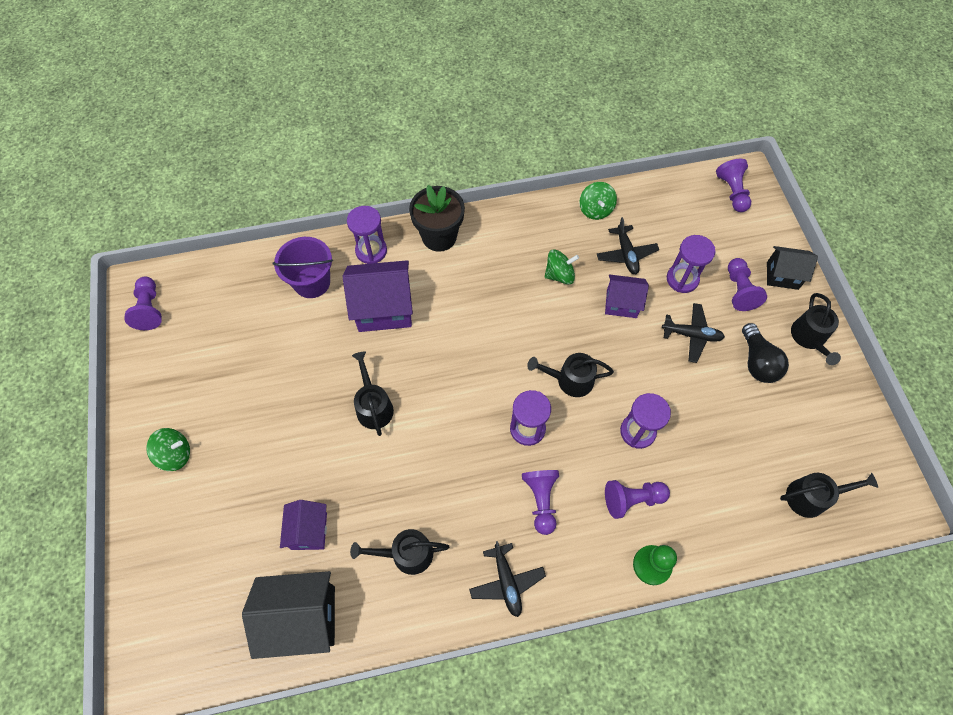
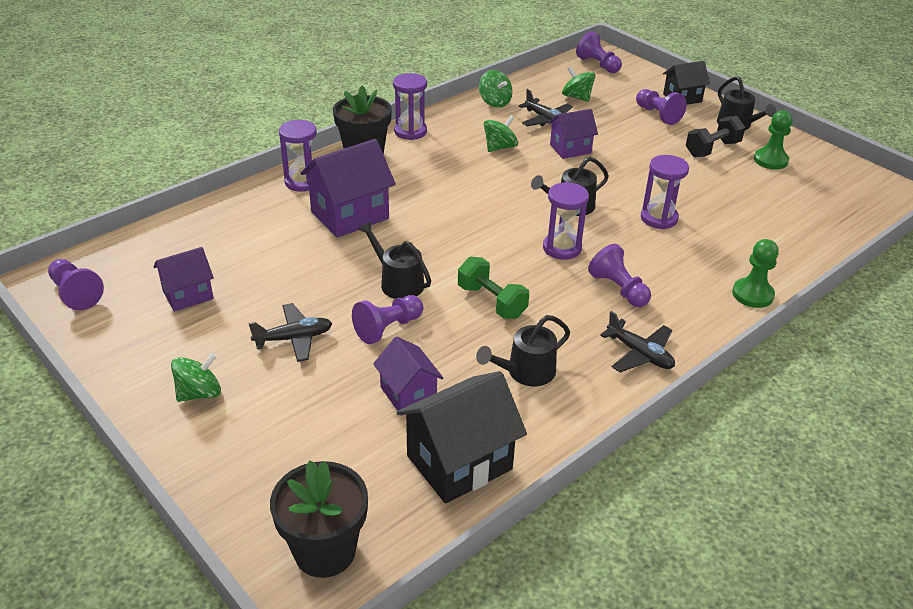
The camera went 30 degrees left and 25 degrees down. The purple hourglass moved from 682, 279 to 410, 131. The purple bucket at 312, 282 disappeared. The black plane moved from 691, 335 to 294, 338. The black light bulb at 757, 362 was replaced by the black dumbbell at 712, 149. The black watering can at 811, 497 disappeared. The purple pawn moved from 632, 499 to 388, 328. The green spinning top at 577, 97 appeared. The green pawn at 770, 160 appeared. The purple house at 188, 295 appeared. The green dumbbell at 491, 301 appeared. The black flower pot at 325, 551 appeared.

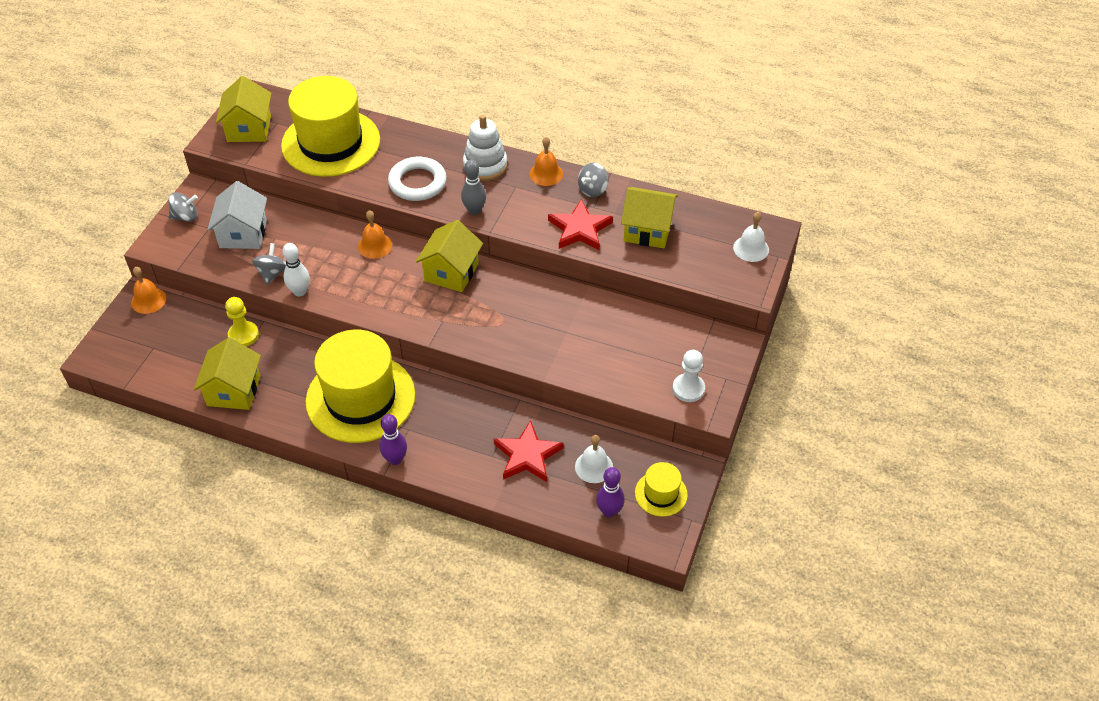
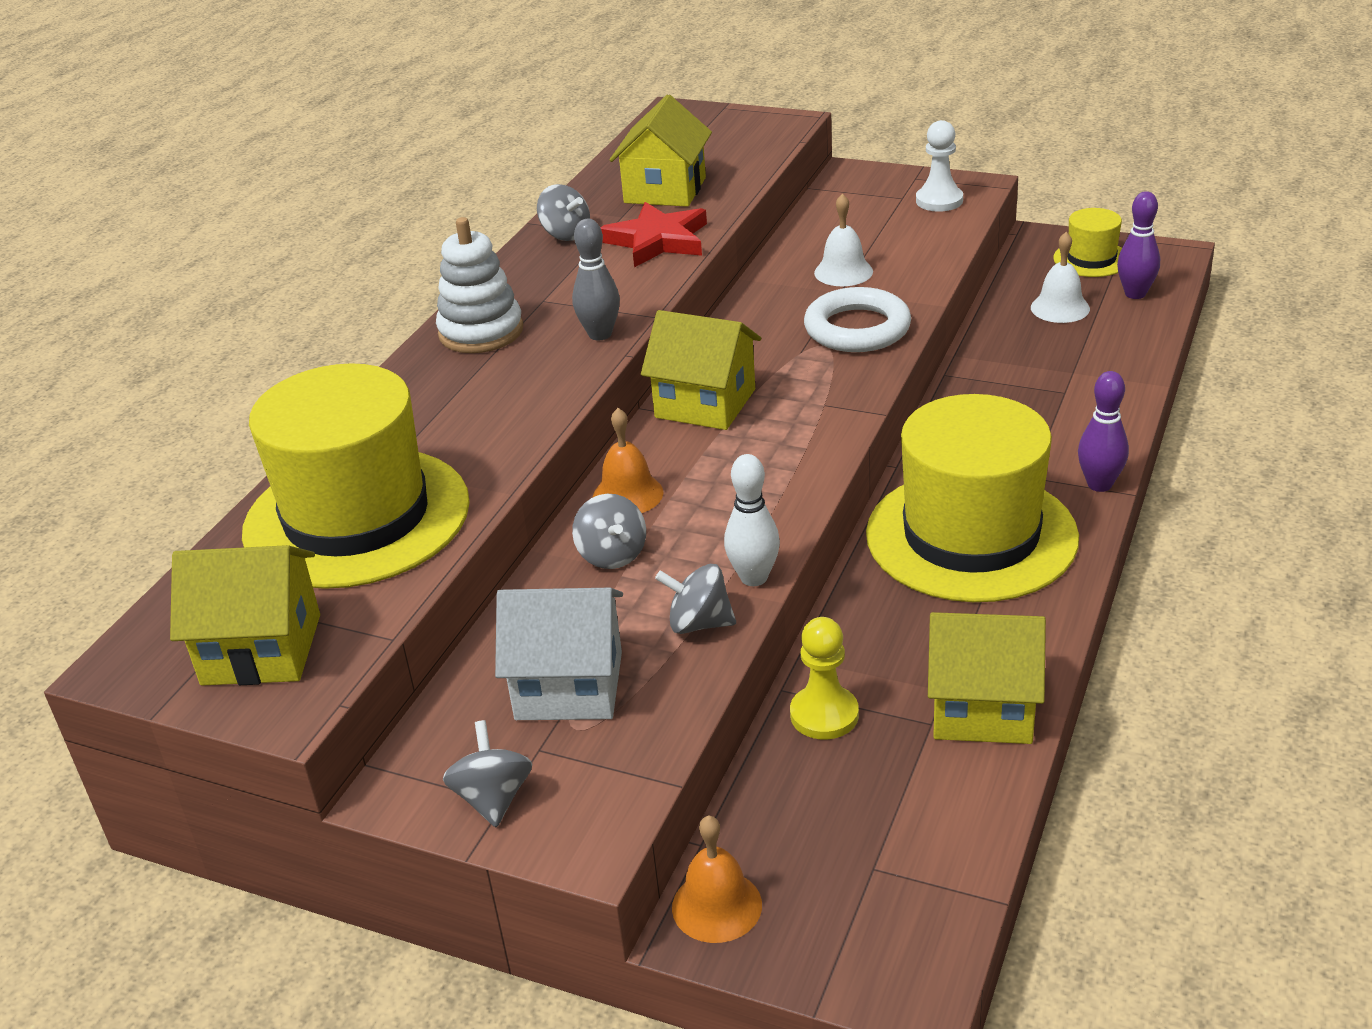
The camera went 85 degrees left and 15 degrees down. The orange bell at 546, 174 disappeared. The white ring moved from 417, 183 to 857, 328. The white bell moved from 751, 248 to 843, 272. The red star at 527, 455 disappeared. The grey spinning top at 612, 555 appeared.

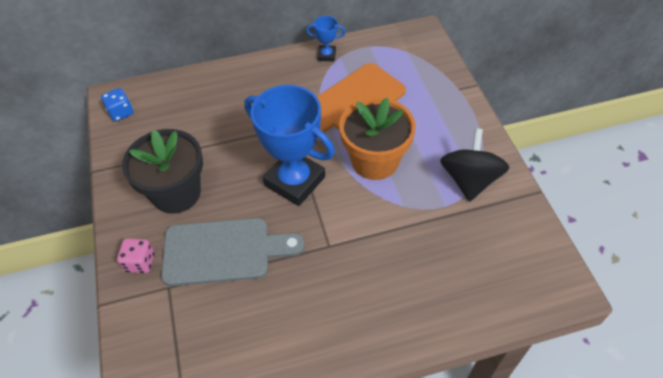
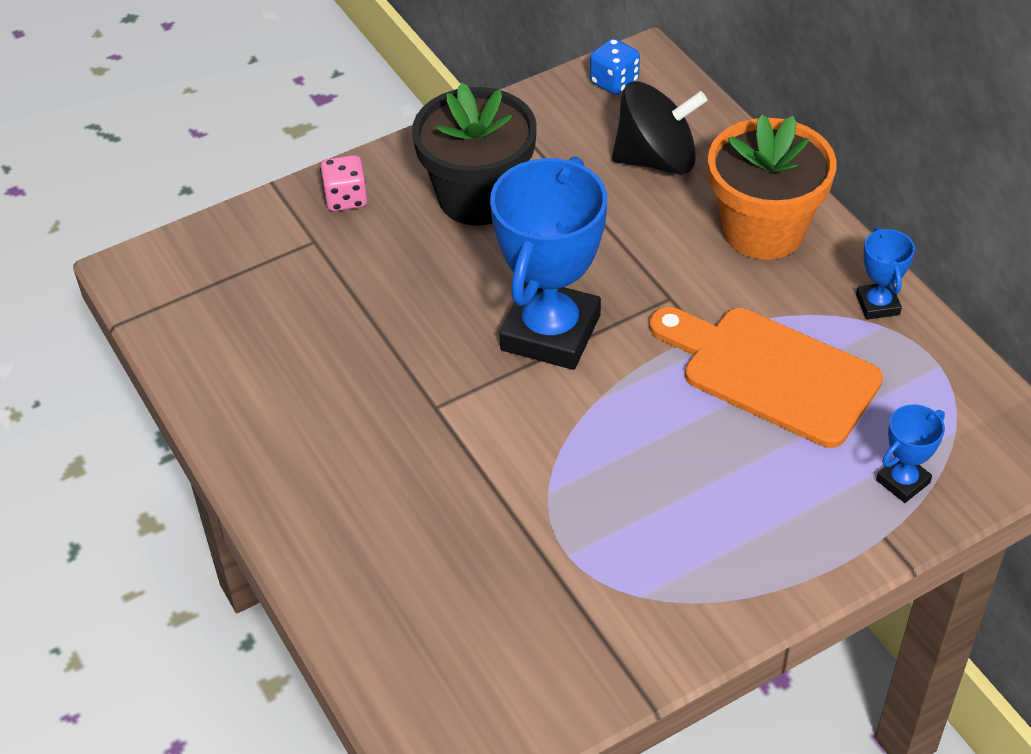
The camera went 75 degrees right and 5 degrees down. The orange flower pot moved from 375, 161 to 763, 230. The black spinning top moved from 469, 180 to 656, 159. The grey cutting board at 224, 251 disappeared. The blue trophy at 903, 481 appeared.

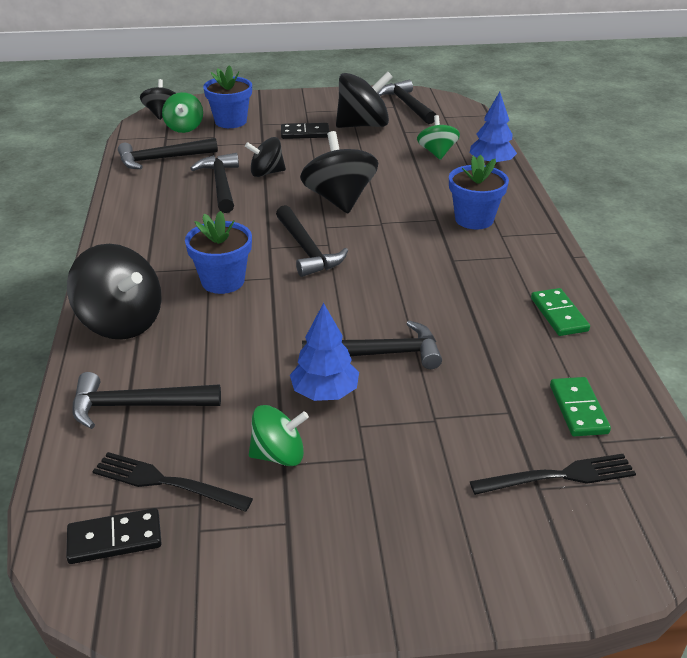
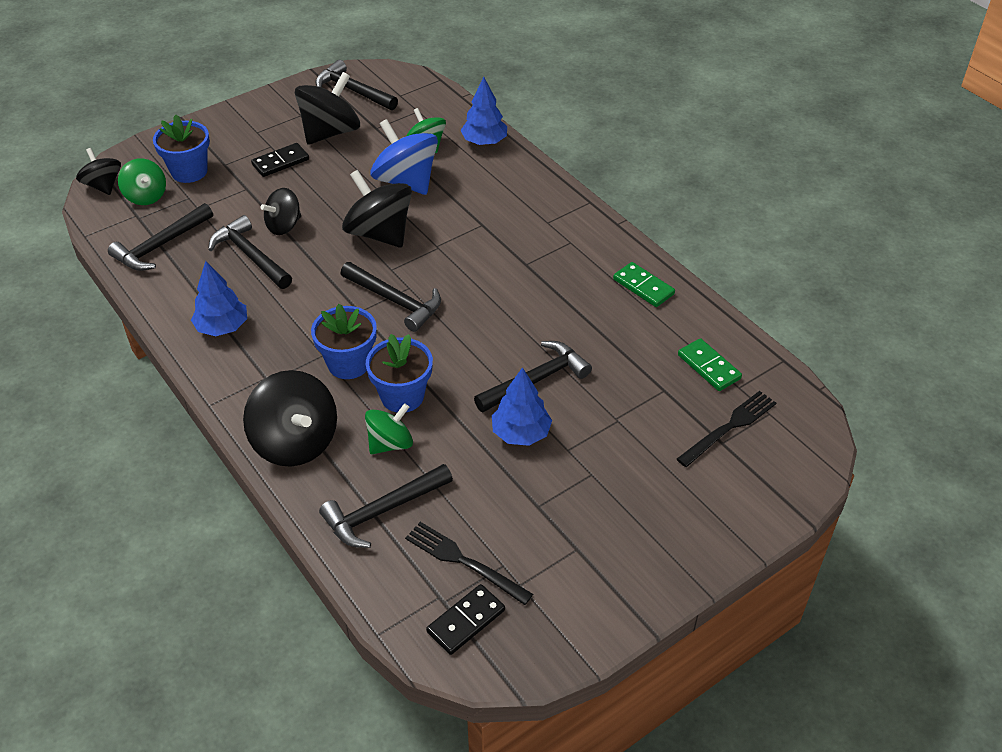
The camera went 30 degrees left and 10 degrees up. The blue flower pot moved from 474, 219 to 402, 396. The black spinning top at 121, 322 turned 45 degrees clockwise. The green spinning top moved from 279, 455 to 390, 443. The black fork at 166, 482 turned 45 degrees clockwise. The blue spinning top at 406, 181 appeared. The blue tree at 222, 327 appeared.

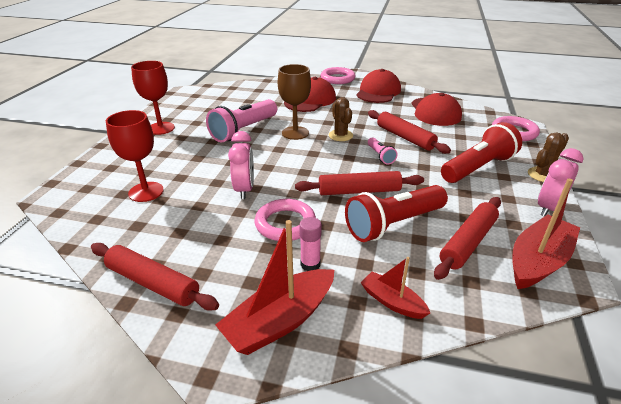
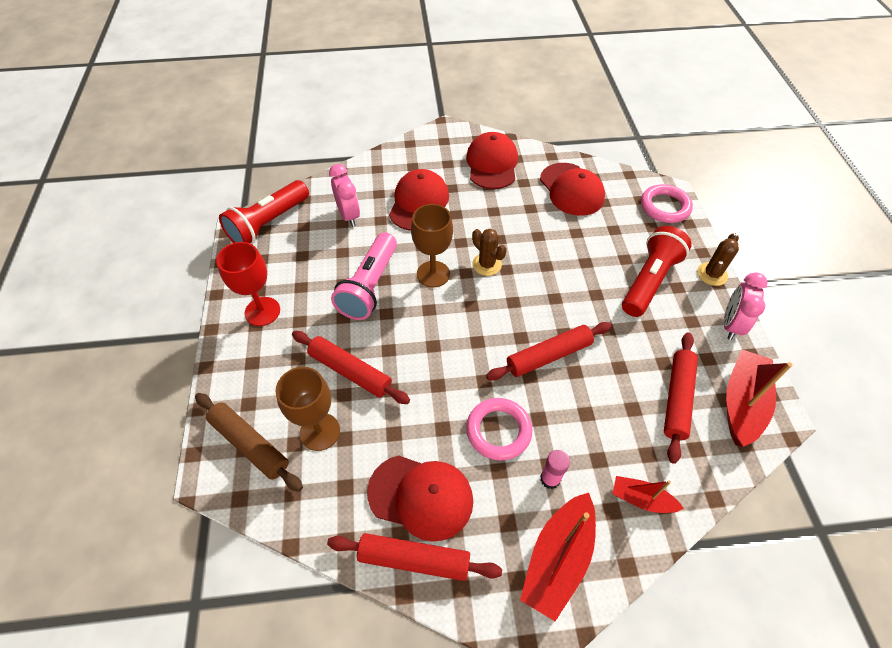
The camera went 20 degrees left and 20 degrees up. The pink ring at 337, 78 disappeared. The red goblet at 146, 192 became the brown goblet at 320, 431. The red rolling pin moved from 405, 137 to 350, 371. The pink clock moved from 244, 189 to 349, 215. The pink flashlight at 380, 156 disappeared. The red flashlight moved from 394, 224 to 268, 223. The brown rolling pin at 250, 444 appeared. The red cap at 421, 496 appeared.

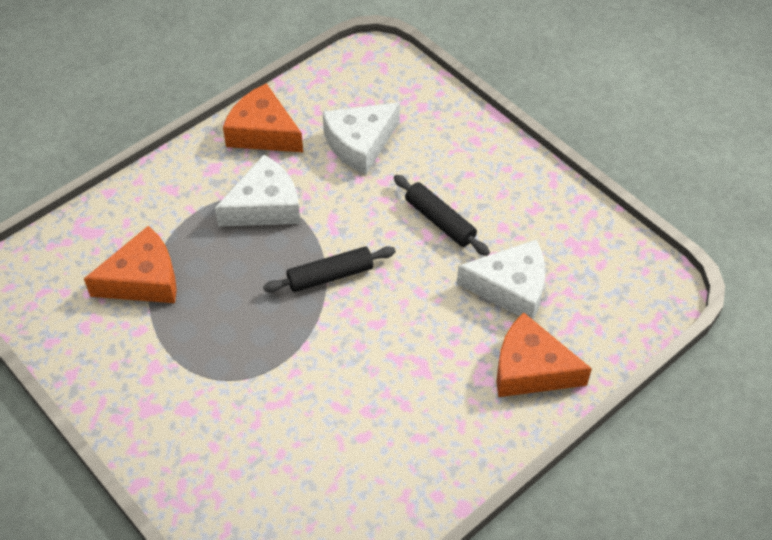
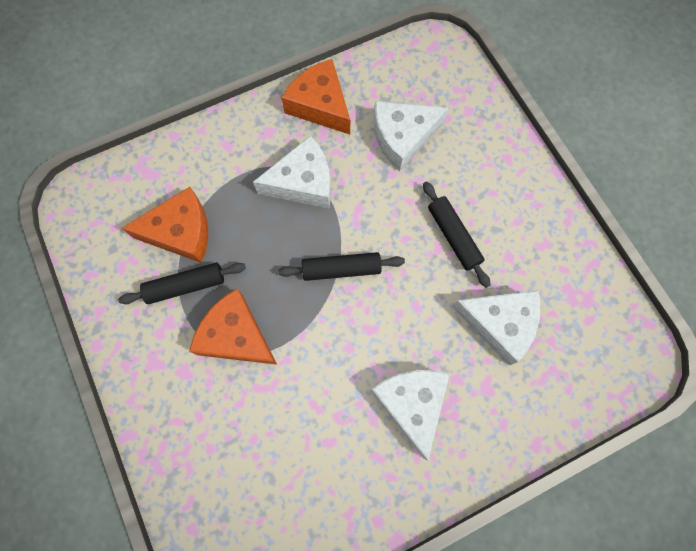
The camera went 15 degrees right and 20 degrees up. The orange cheese moved from 531, 369 to 236, 335. The black rolling pin at 186, 285 appeared. The white cheese at 411, 403 appeared.

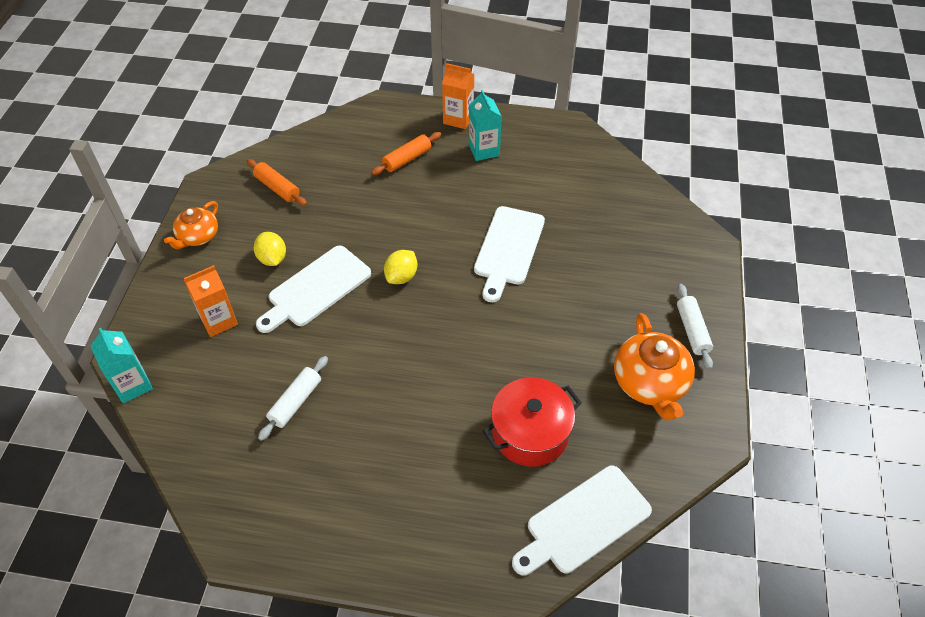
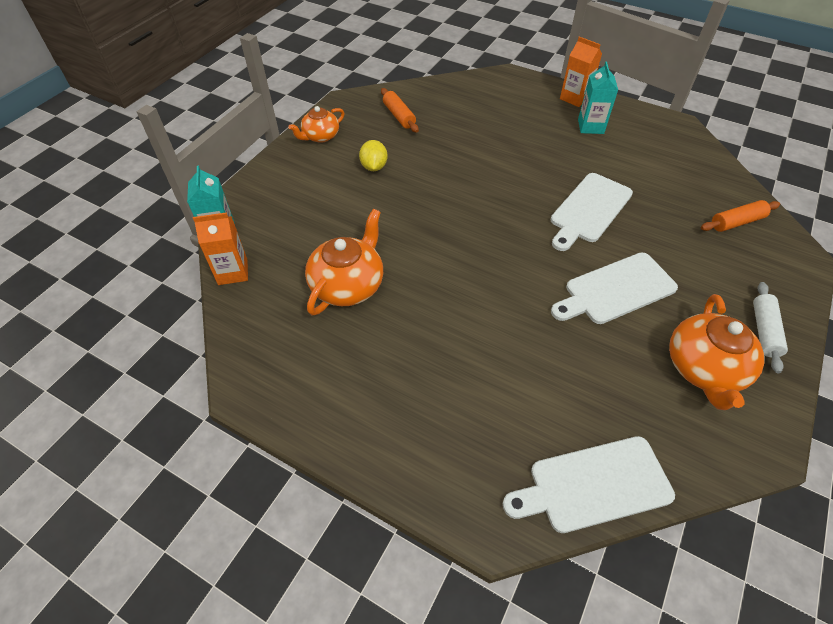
The camera went 20 degrees right and 0 degrees up. The orange rolling pin moved from 407, 159 to 736, 222. The white cutting board moved from 316, 289 to 616, 290. The yellow lemon at 401, 276 disappeared. The orange carton moved from 218, 321 to 233, 272. The white rolling pin at 295, 402 was replaced by the orange teapot at 348, 285. The red pot at 530, 433 disappeared.

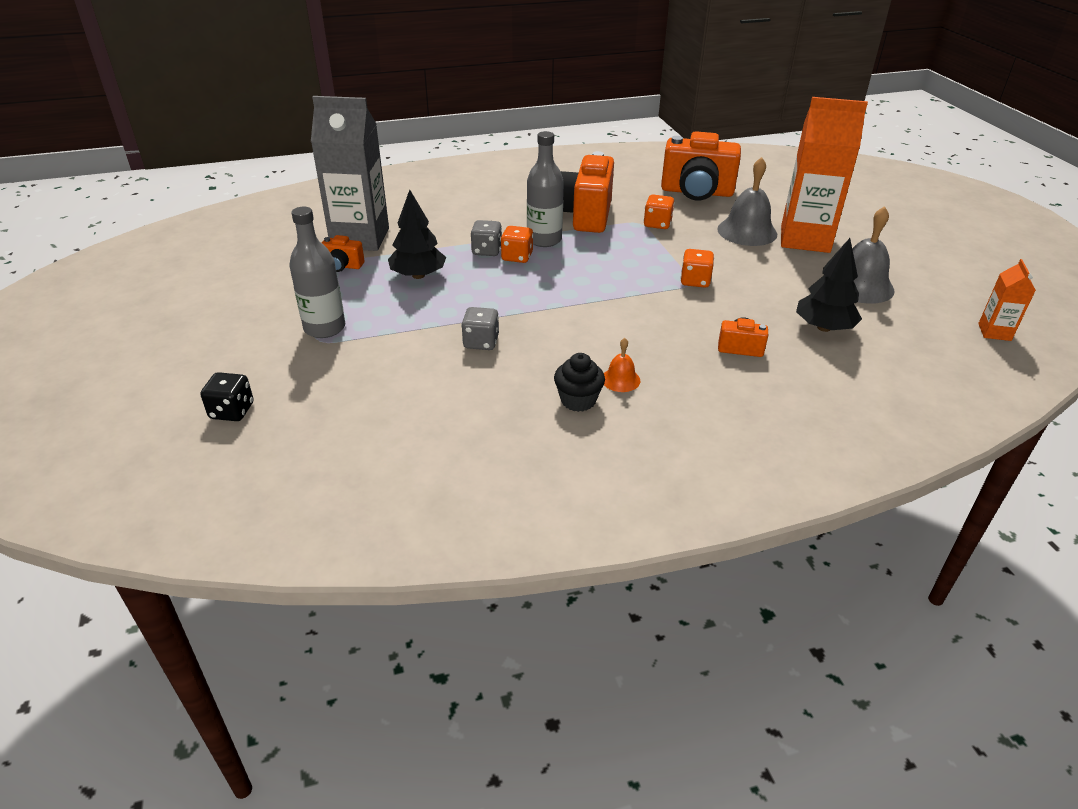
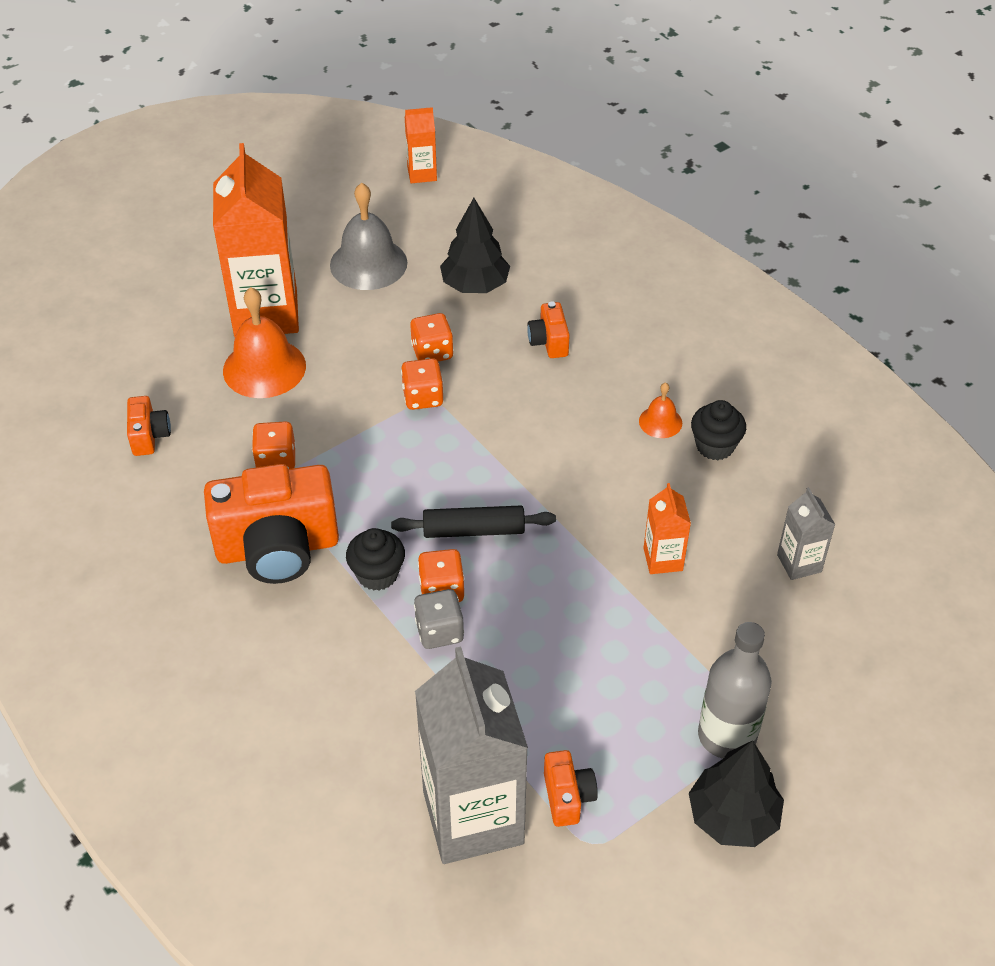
The camera went 110 degrees left and 10 degrees up. The grey bottle at 544, 240 was replaced by the black cupcake at 377, 574. The orange camera at 697, 192 changed to 0.46 times the size. The grey bell at 747, 231 became the orange bell at 264, 368. The black tree moved from 418, 275 to 733, 817. The grey dice at 481, 342 was replaced by the orange carton at 663, 559. The black dice at 232, 411 disappeared. The orange dice at 432, 352 appeared. The grey carton at 799, 563 appeared. The black rolling pin at 473, 530 appeared.

